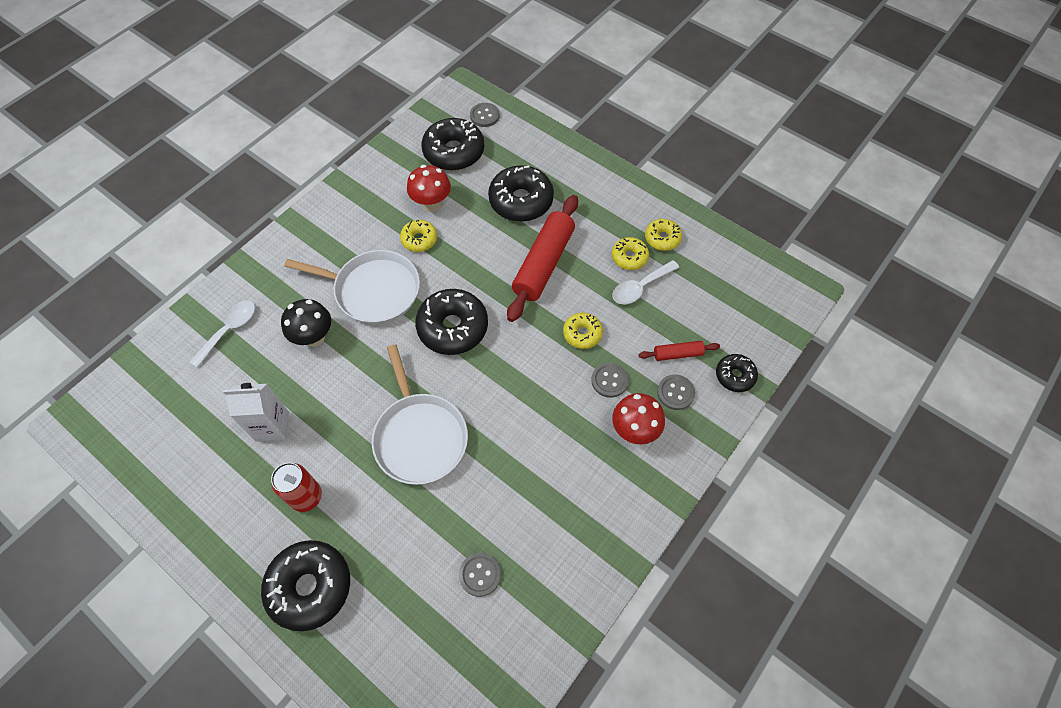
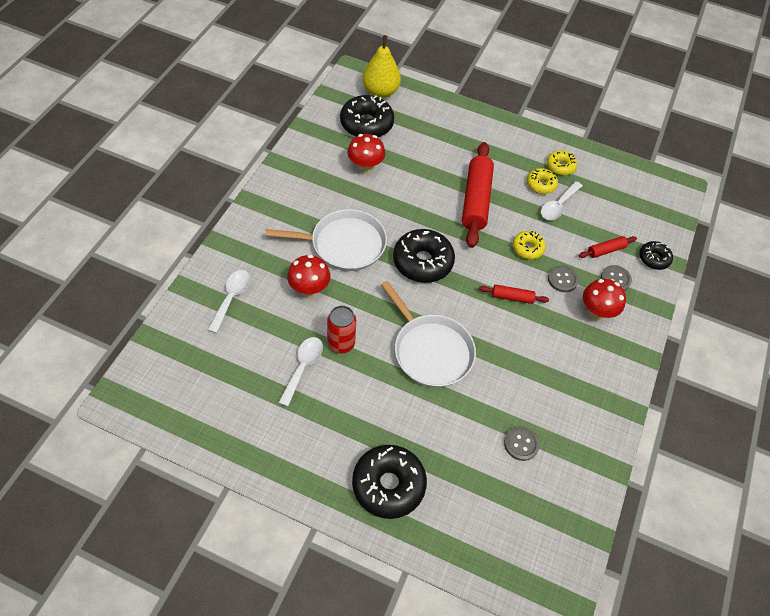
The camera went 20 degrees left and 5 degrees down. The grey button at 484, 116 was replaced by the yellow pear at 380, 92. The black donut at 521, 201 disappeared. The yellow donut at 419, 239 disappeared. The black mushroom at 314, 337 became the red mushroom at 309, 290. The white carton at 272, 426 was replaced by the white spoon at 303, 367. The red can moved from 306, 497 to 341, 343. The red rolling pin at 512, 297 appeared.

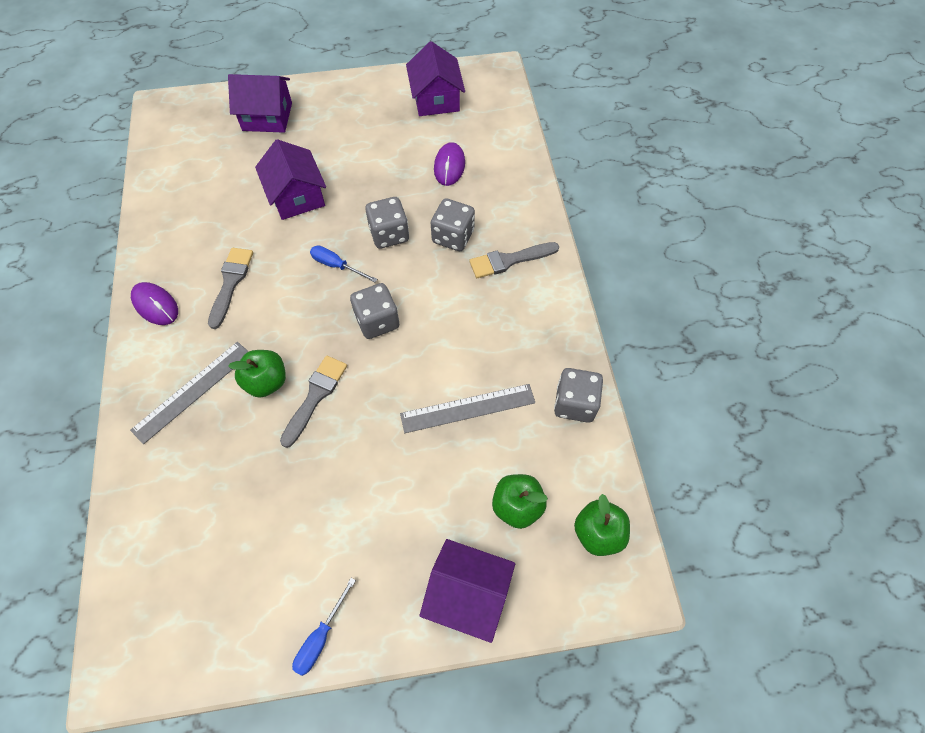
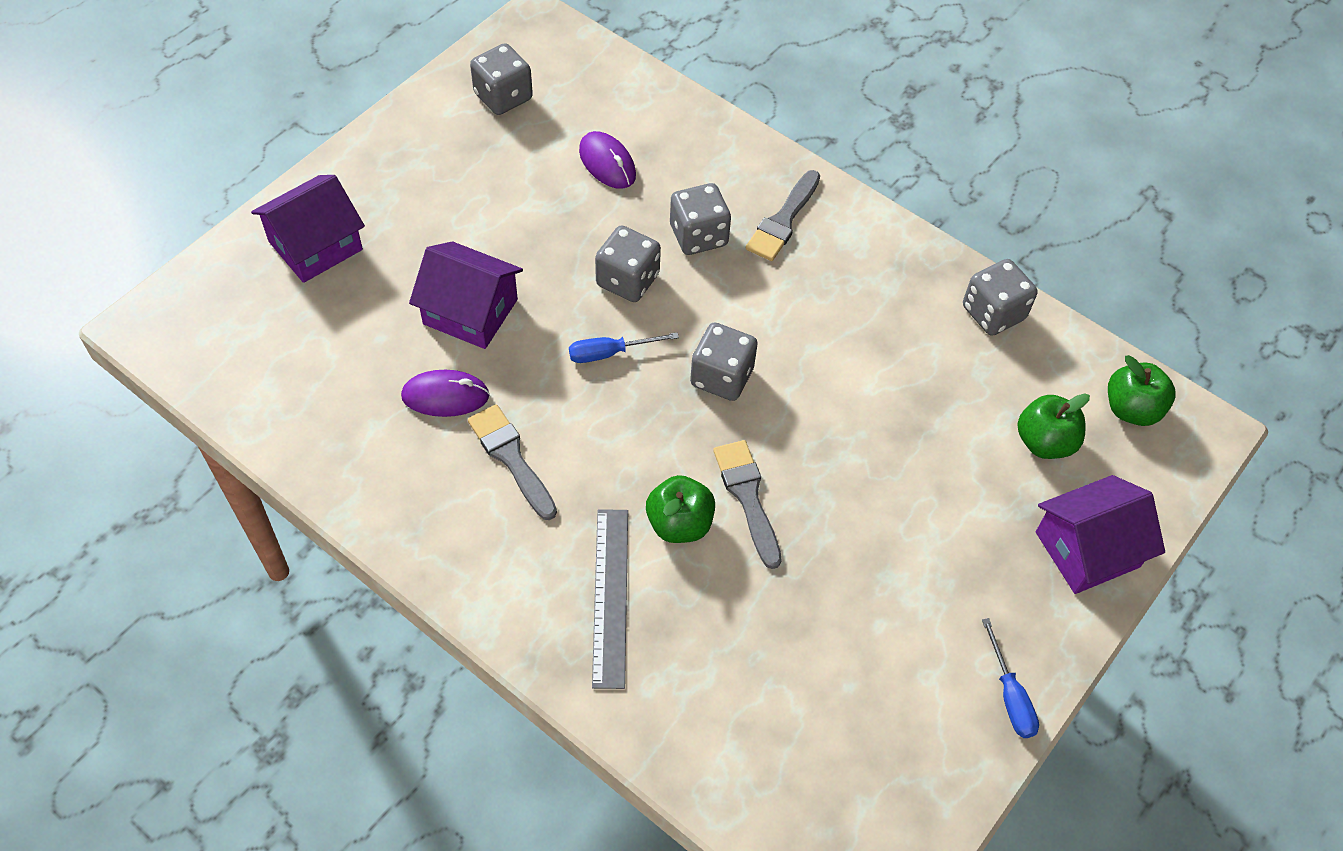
The camera went 45 degrees left and 5 degrees down. The purple house at 436, 99 was replaced by the grey dice at 503, 97. The purple mouse moved from 155, 305 to 445, 396. The grey ruler at 467, 408 disappeared.

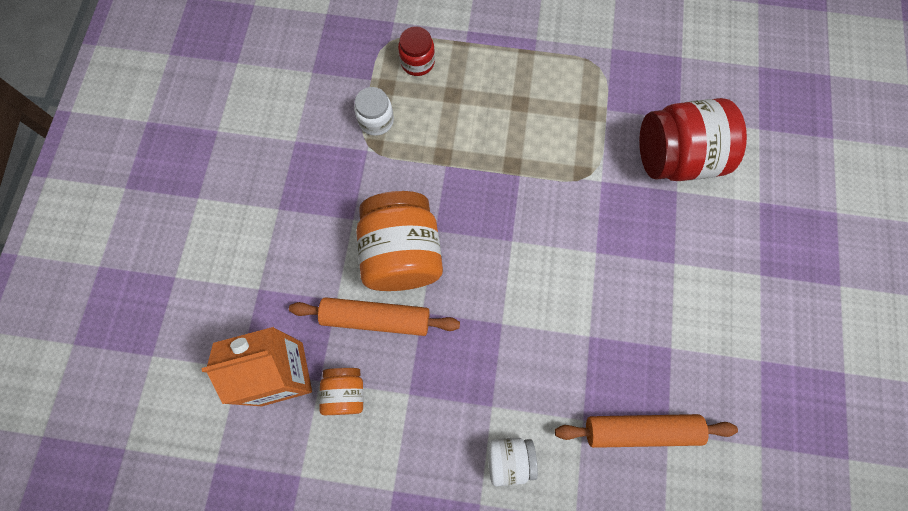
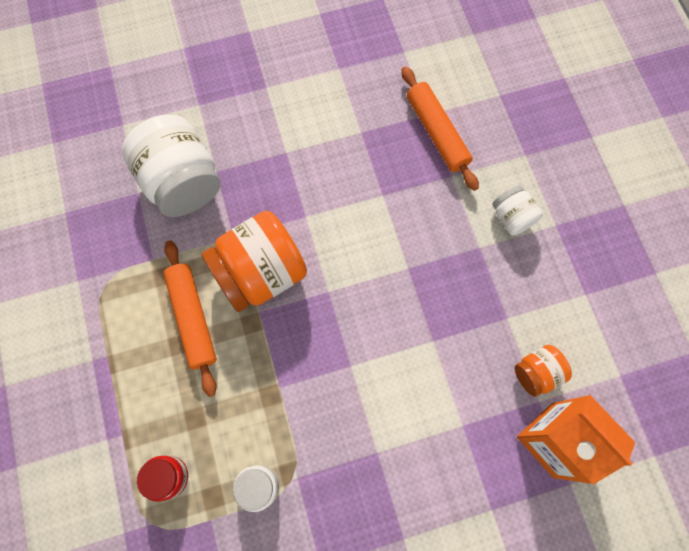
The camera went 115 degrees left and 0 degrees up. The red jar at 676, 158 became the white jar at 182, 182. The orange jar moved from 402, 254 to 260, 273. The orange rolling pin moved from 376, 318 to 192, 318.

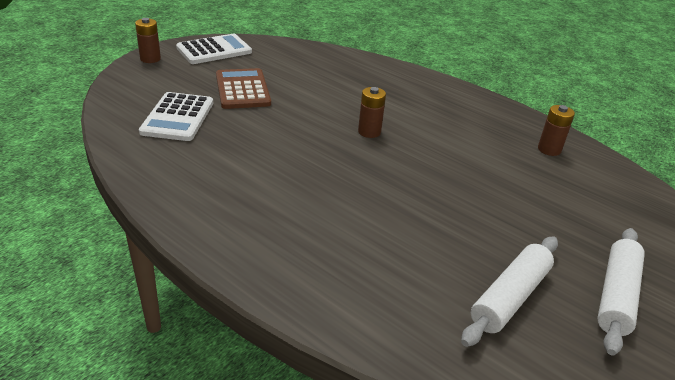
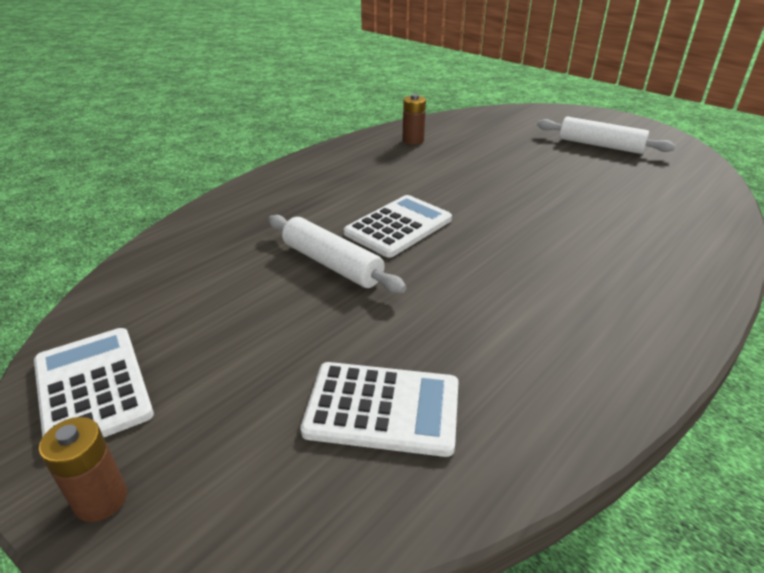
The camera went 85 degrees left and 0 degrees up. The brown calculator at 242, 89 disappeared. The brown battery at 369, 132 was replaced by the white calculator at 398, 226. The white rolling pin moved from 509, 297 to 331, 264.

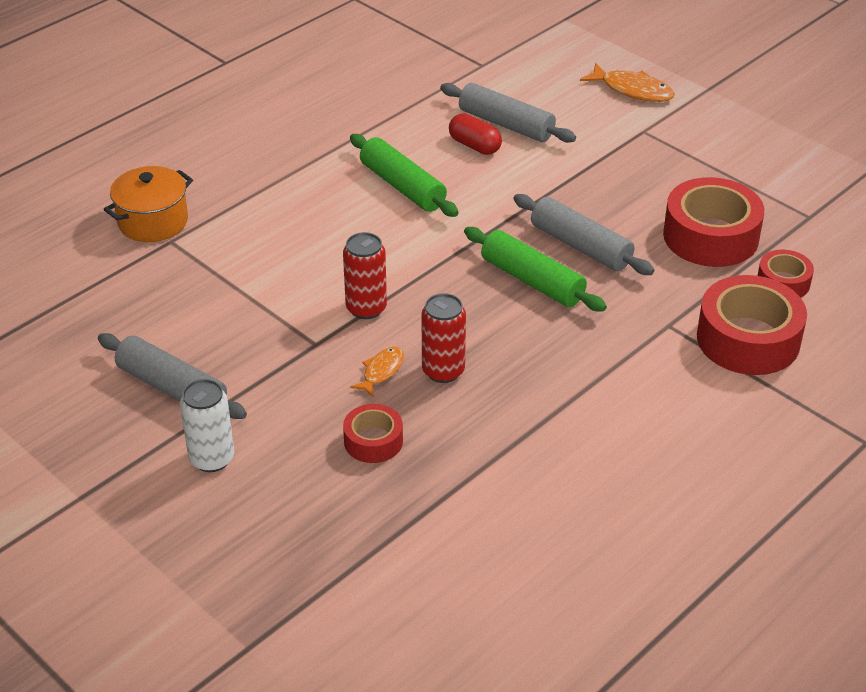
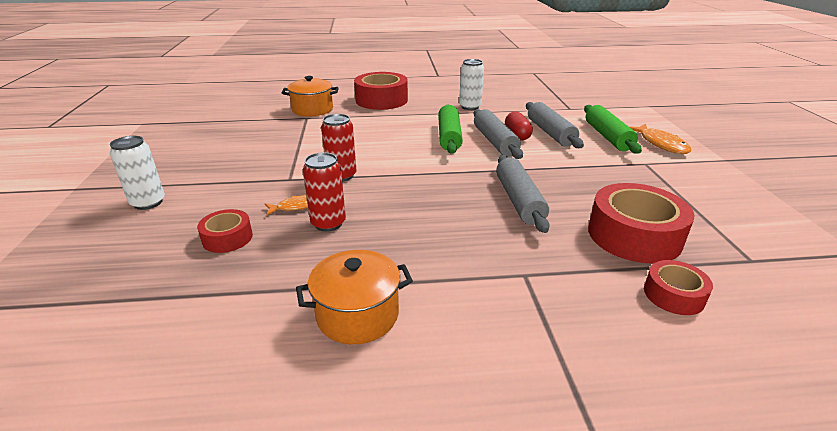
The camera went 40 degrees right and 10 degrees down. The green rolling pin moved from 532, 280 to 607, 137. The red tape moved from 748, 339 to 381, 100. The grey rolling pin moved from 172, 388 to 495, 142. The white can at 470, 107 appeared. The orange pot at 357, 315 appeared.

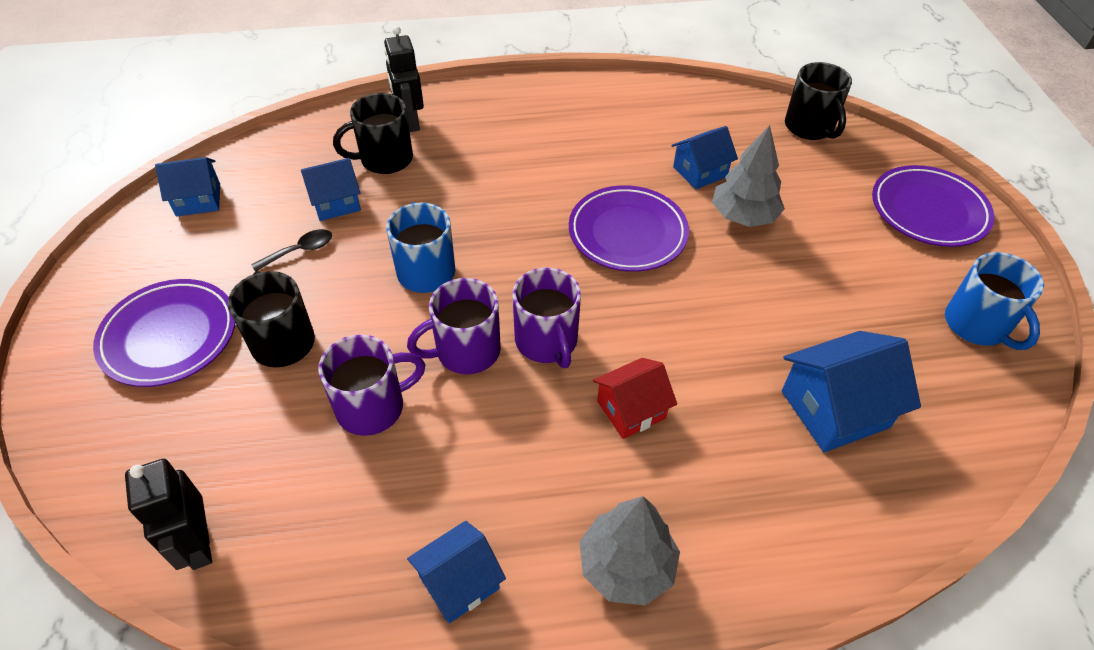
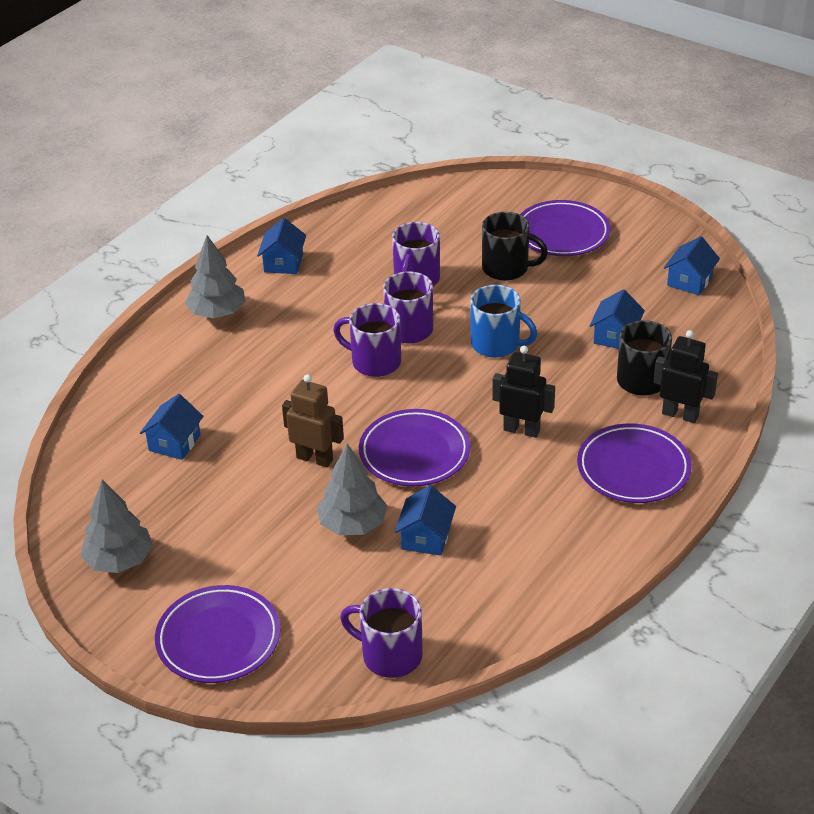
The camera went 135 degrees right and 10 degrees down. The black mug at 810, 127 became the purple mug at 390, 655. The black spoon at 300, 251 disappeared. The blue mug at 977, 325 was replaced by the grey tree at 119, 560. The blue house at 835, 409 changed to 0.65 times the size. The red house at 631, 410 disappeared. The black robot moved from 198, 544 to 521, 430. The brown robot at 315, 458 appeared. The purple plate at 633, 468 appeared.

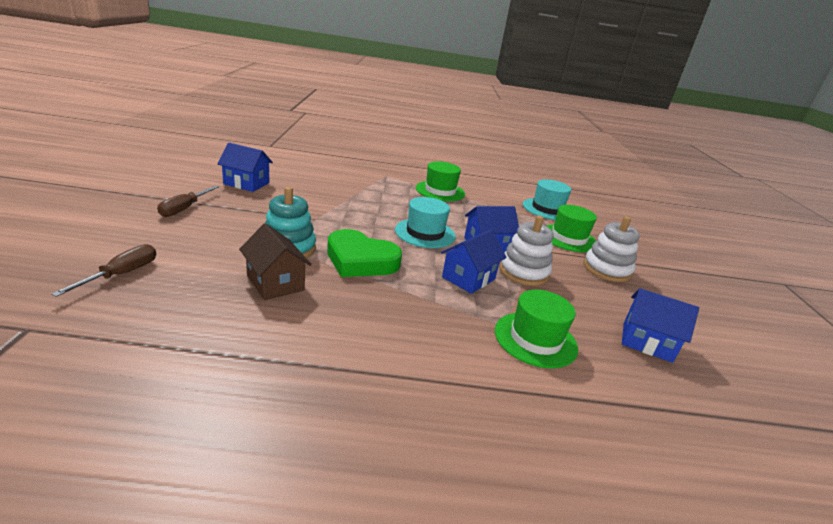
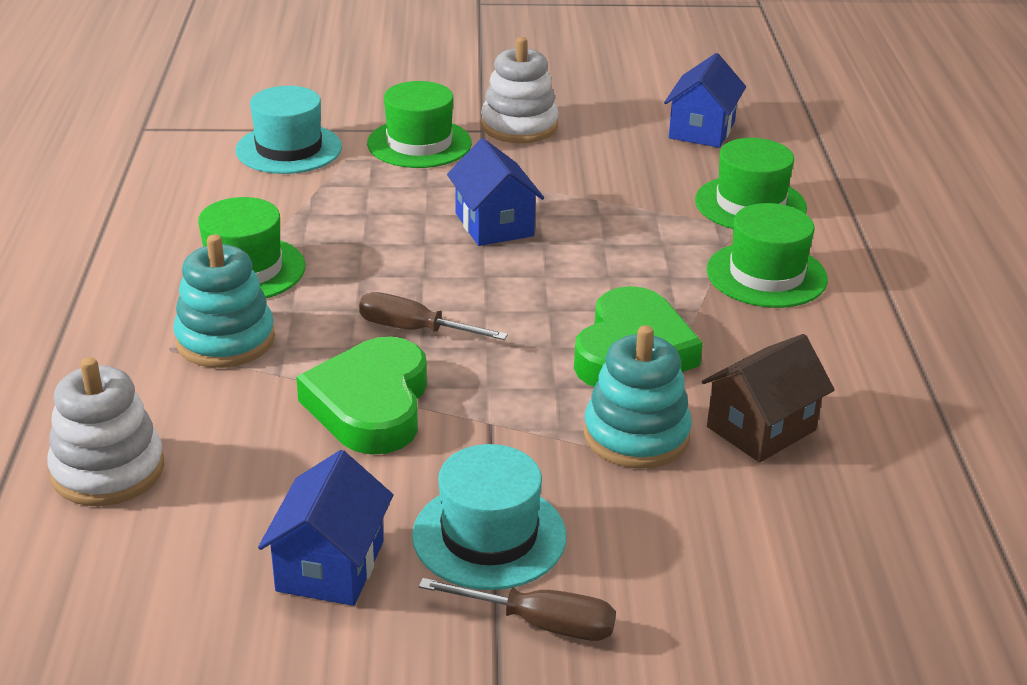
The camera went 90 degrees left and 5 degrees up. The turquoise hat moved from 425, 233 to 489, 536. The white stacking toy moved from 523, 272 to 108, 470. The blue house at 468, 278 disappeared. The brown screwdriver moved from 121, 274 to 414, 330. The green hat at 766, 275 appeared. The turquoise stacking toy at 225, 340 appeared. The green heart at 371, 405 appeared.

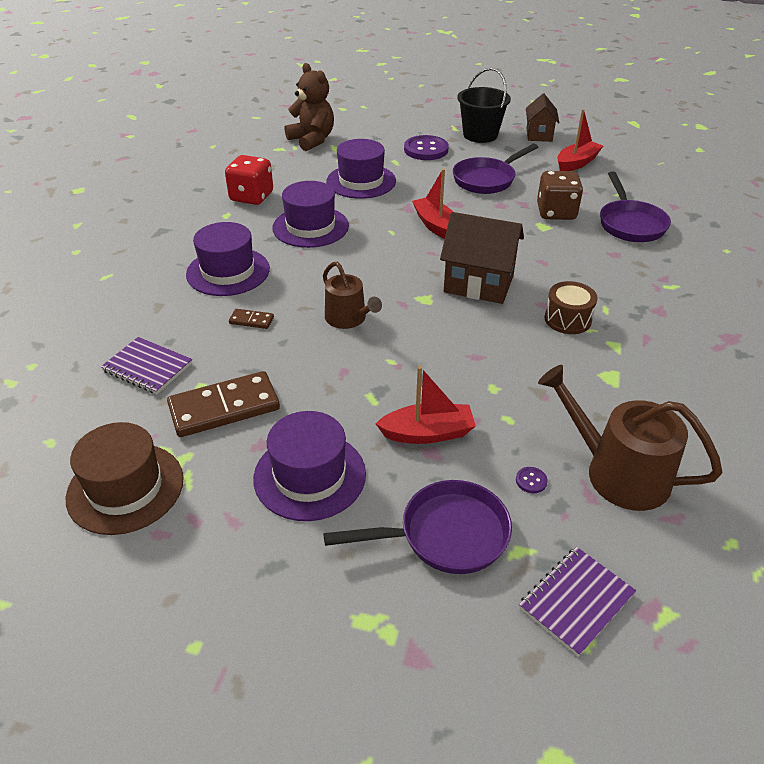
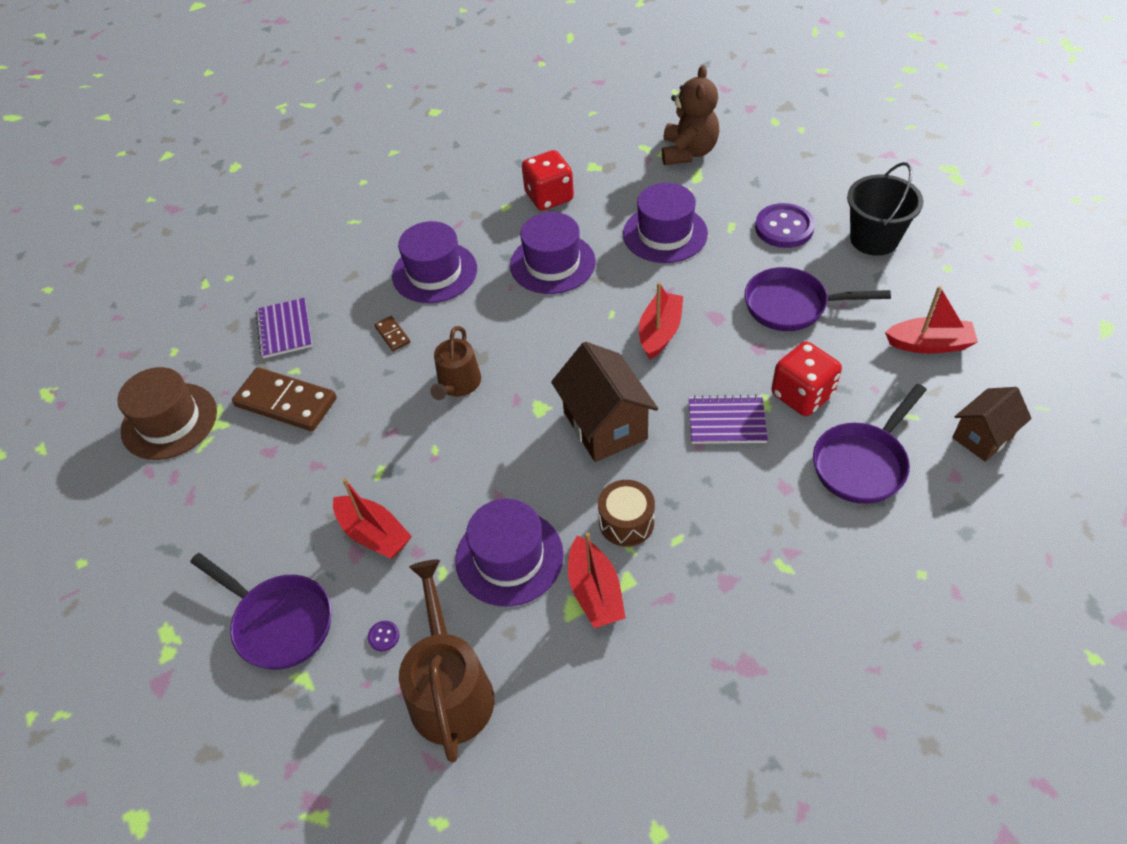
The camera went 50 degrees right and 10 degrees up. The brown house moved from 539, 135 to 982, 437. The brown dice at 556, 212 became the red dice at 802, 395. The purple hat moved from 309, 476 to 509, 557. The purple notebook moved from 576, 601 to 726, 421. The red boat at 595, 592 appeared.

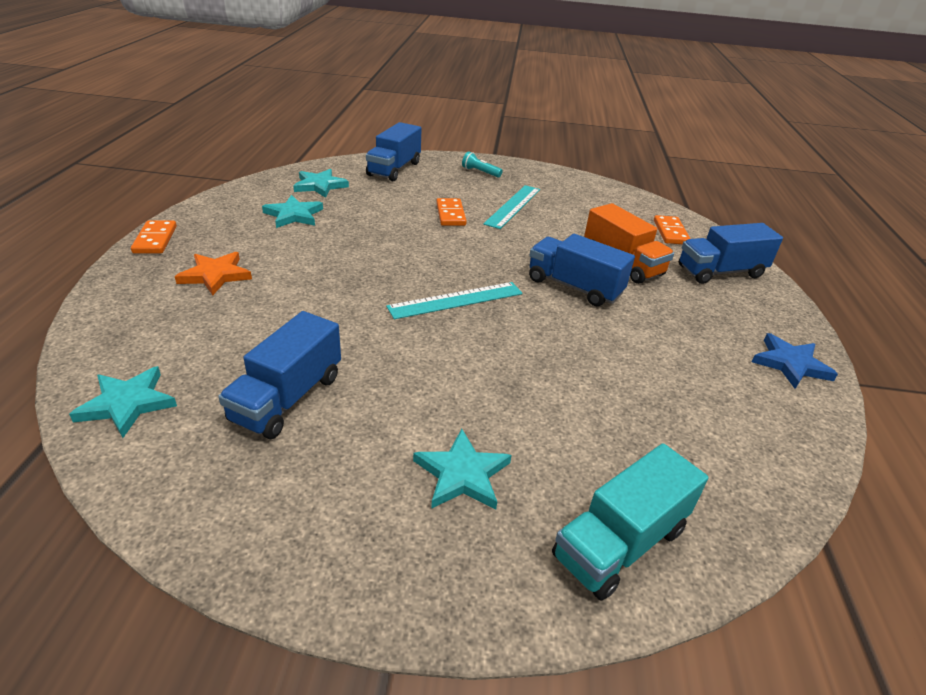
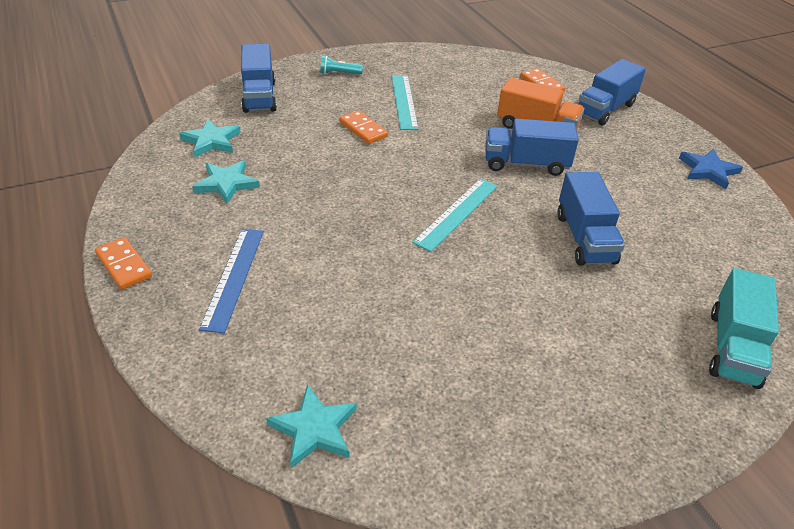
The camera went 30 degrees left and 5 degrees up. The orange star at 215, 275 was replaced by the blue ruler at 233, 277. The blue truck moved from 287, 398 to 584, 238. The turquoise star at 462, 474 disappeared.

